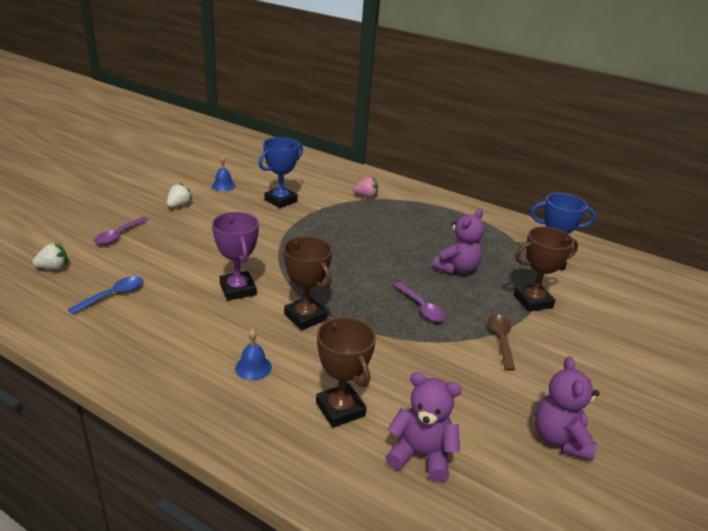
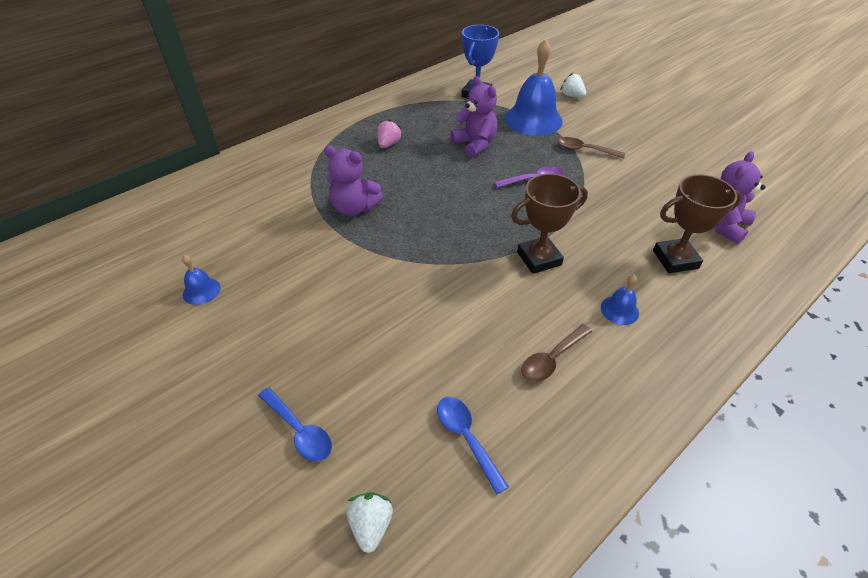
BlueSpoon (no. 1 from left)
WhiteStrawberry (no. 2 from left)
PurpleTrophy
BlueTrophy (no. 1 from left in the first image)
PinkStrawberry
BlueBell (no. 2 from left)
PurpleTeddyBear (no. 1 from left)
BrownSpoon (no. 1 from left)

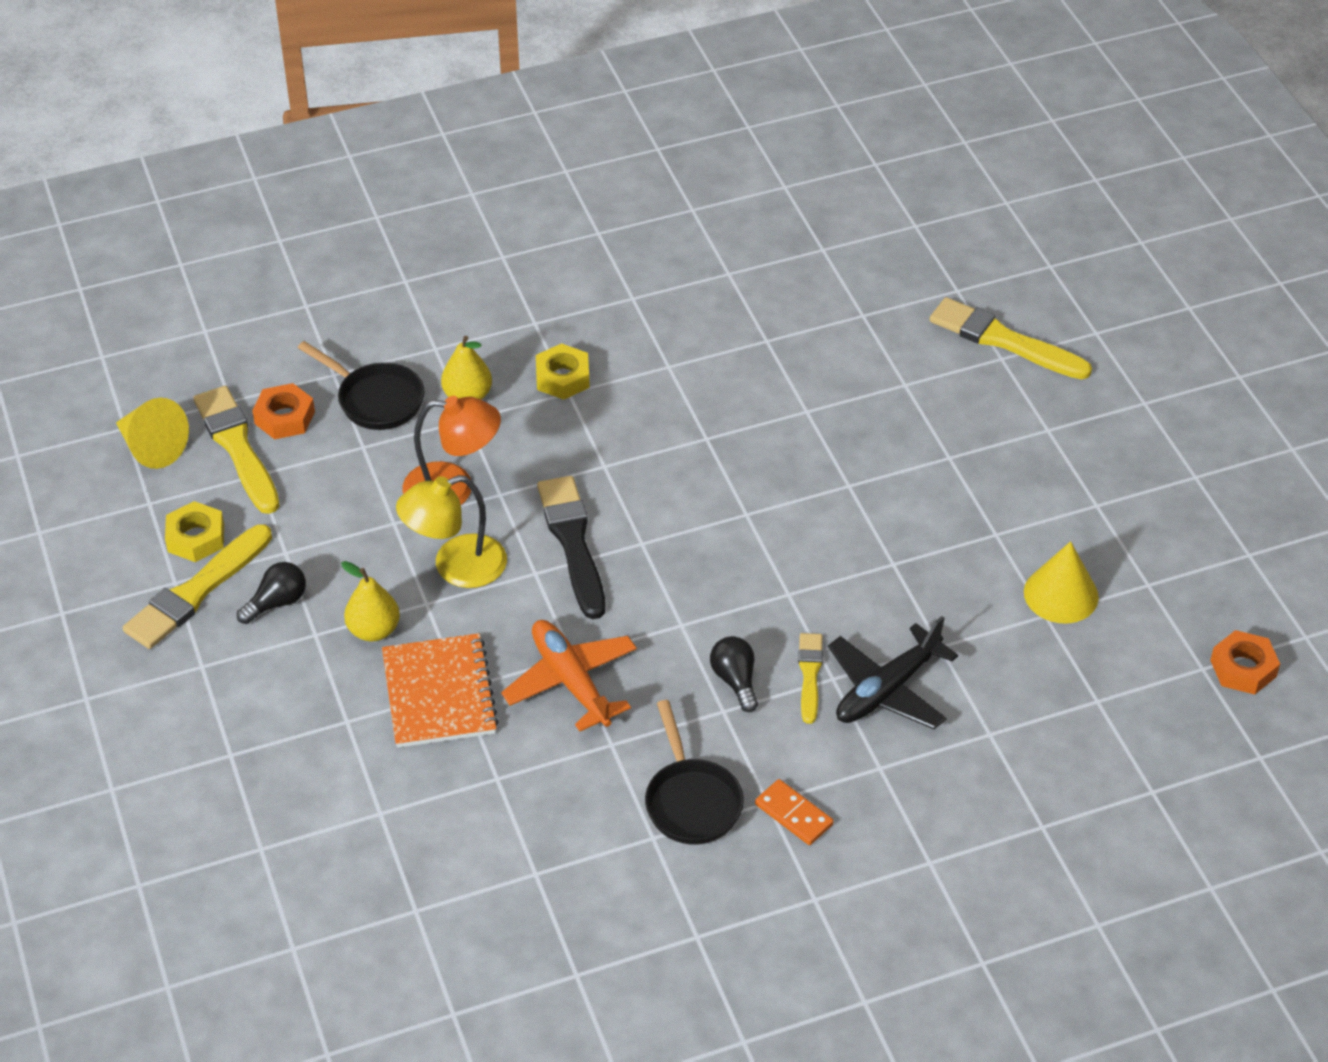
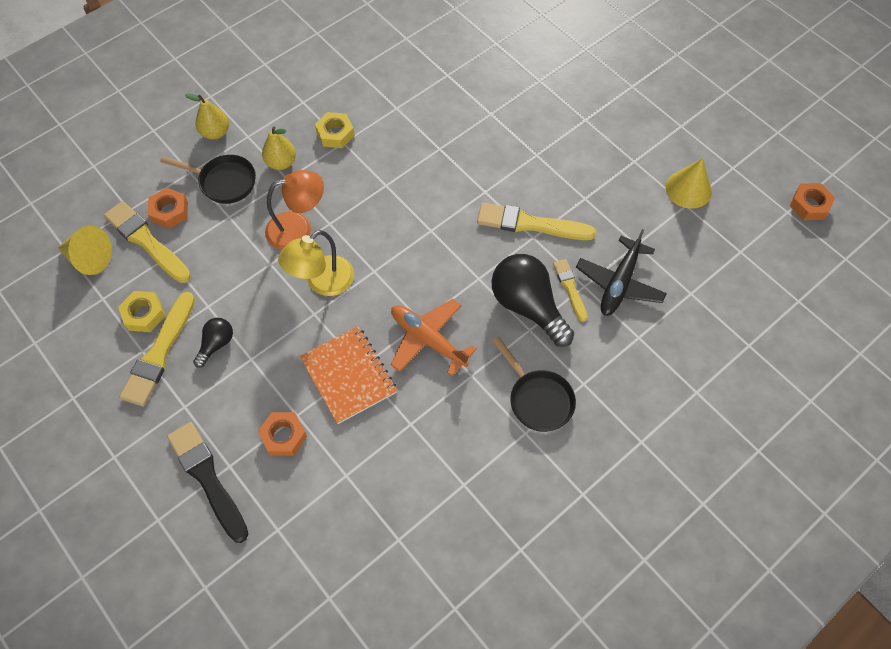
YellowPear (no. 1 from left)
BlackBrush
BlackLightBulb (no. 2 from left)
OrangeDomino
YellowBrush (no. 3 from left)
OrangeNut (no. 2 from left)

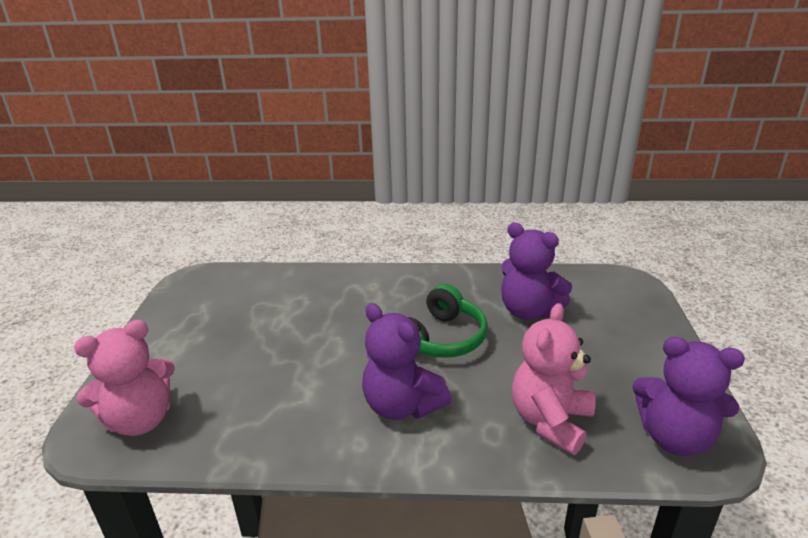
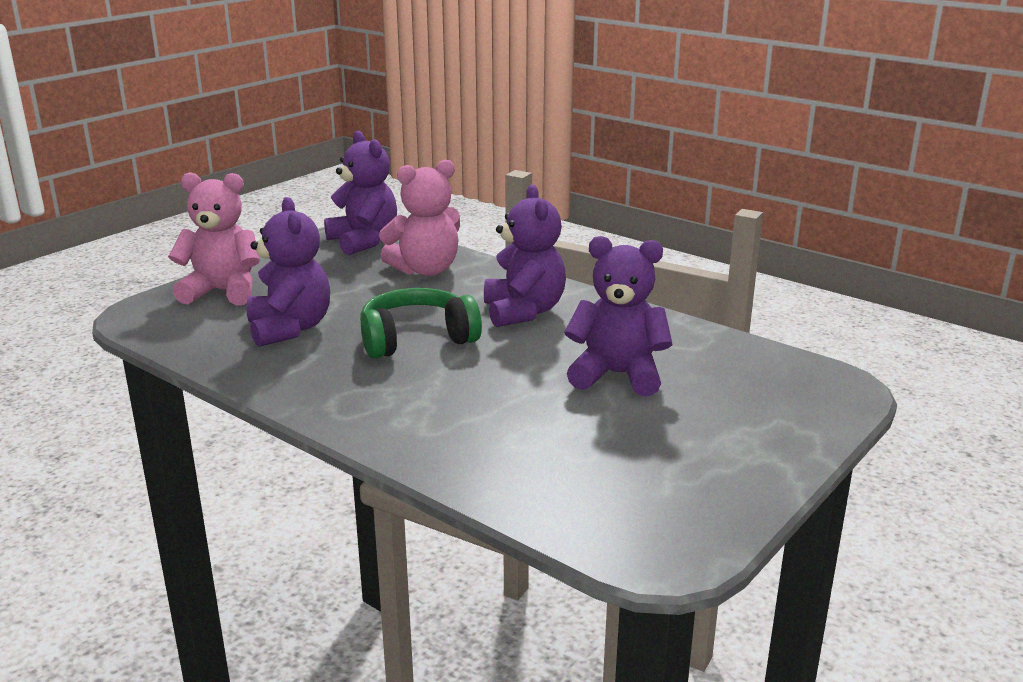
PinkTeddyBear (no. 1 from left)
PurpleTeddyBear (no. 4 from left)

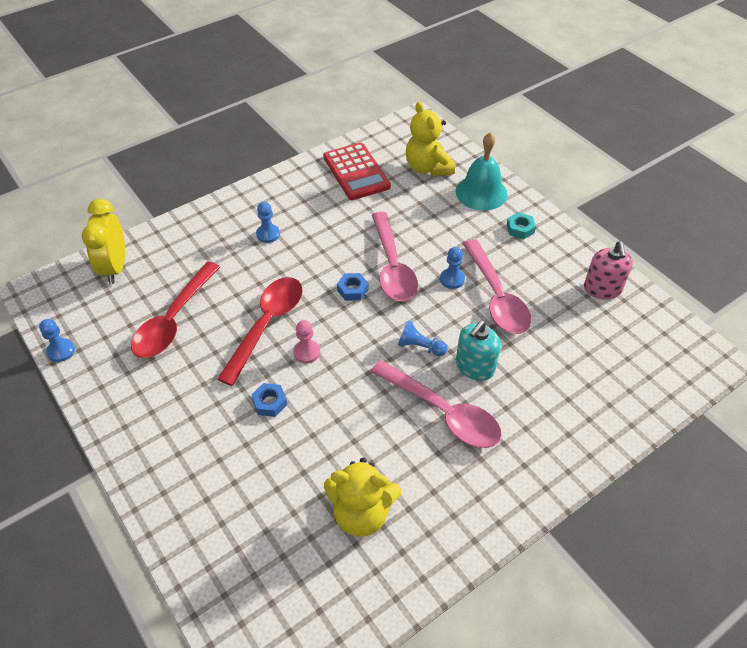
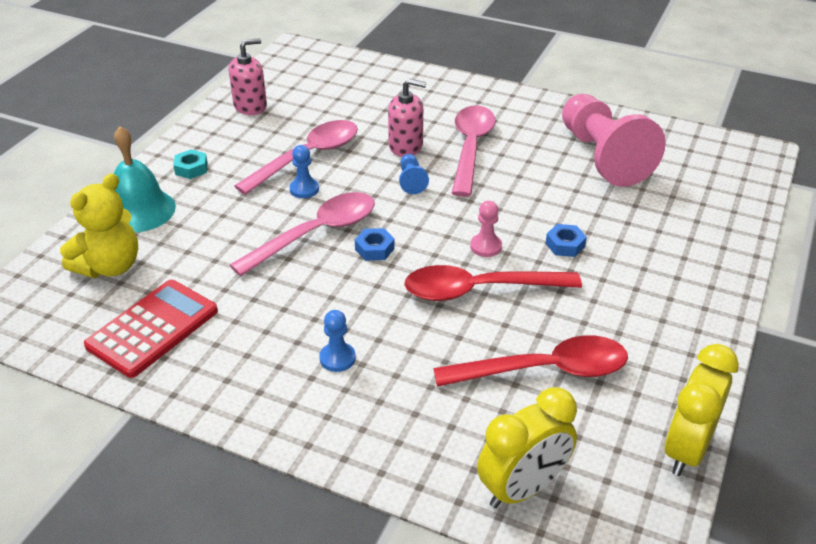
YellowClock (no. 2 from left)
PinkPawn (no. 2 from left)
PinkSoapDispenser (no. 2 from left)

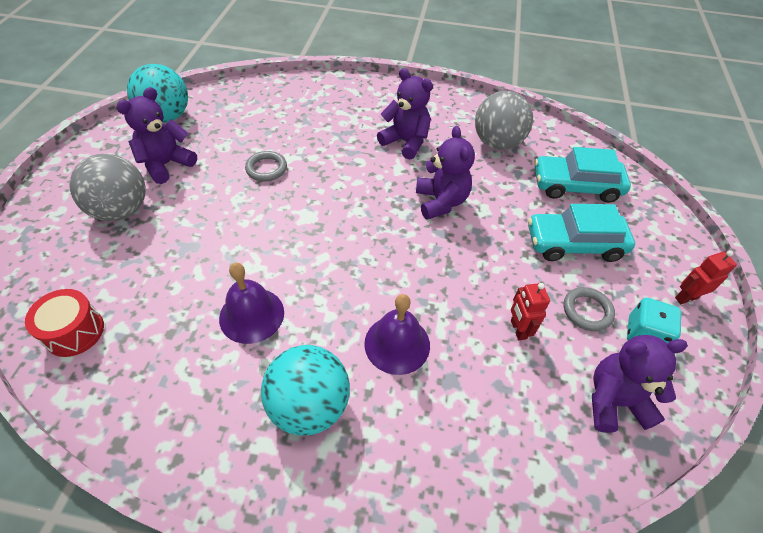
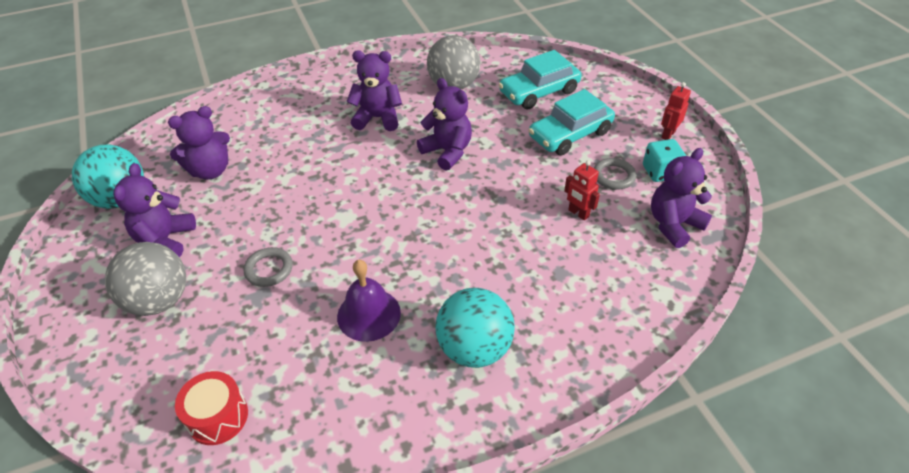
GreyRing (no. 1 from left)
PurpleBell (no. 2 from left in the first image)
PurpleTeddyBear (no. 2 from left)

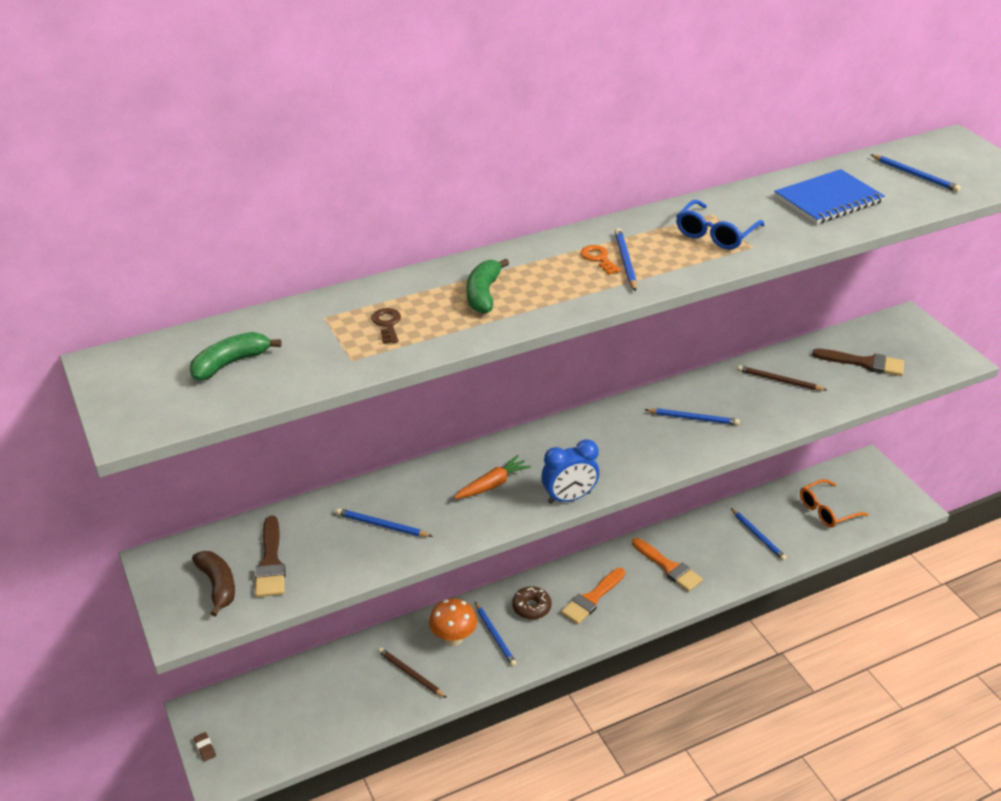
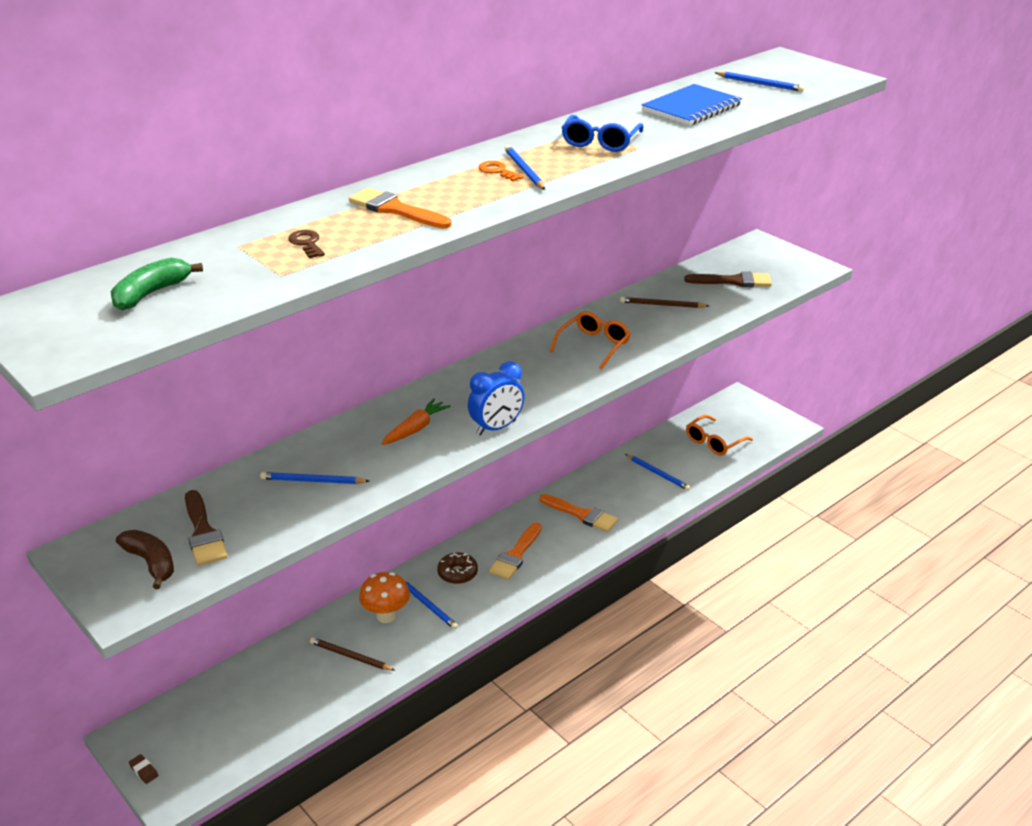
OrangeBrush (no. 1 from left)
OrangeGlasses (no. 1 from left)

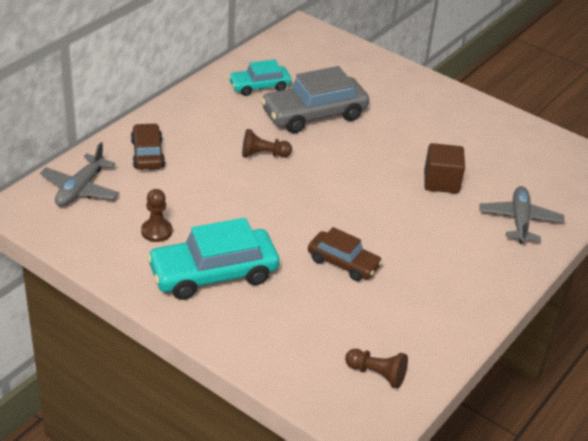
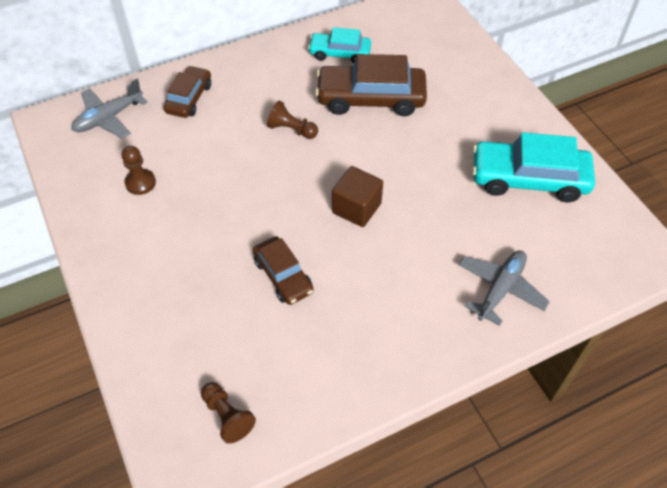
TurquoiseCar (no. 2 from left)
BrownCar (no. 3 from left)
BrownCube

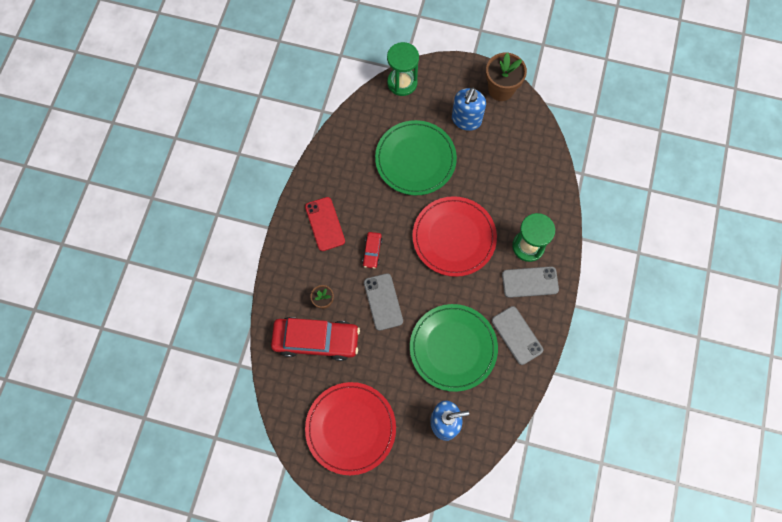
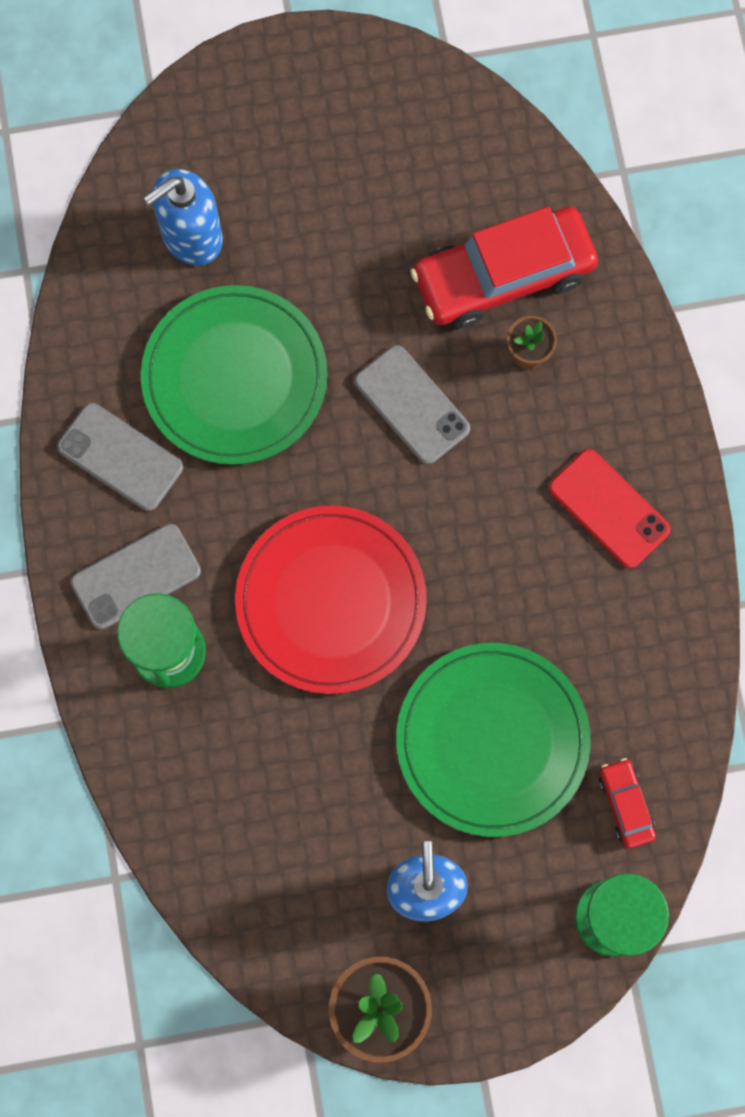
RedPlate (no. 1 from left in the first image)
RedCar (no. 2 from left)

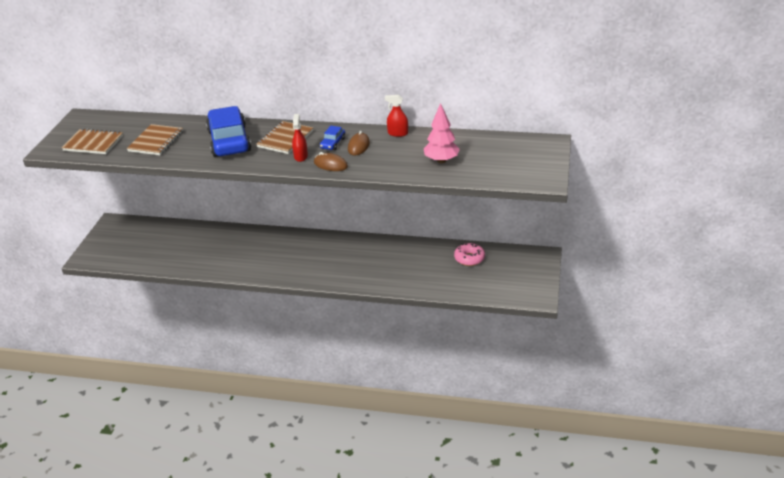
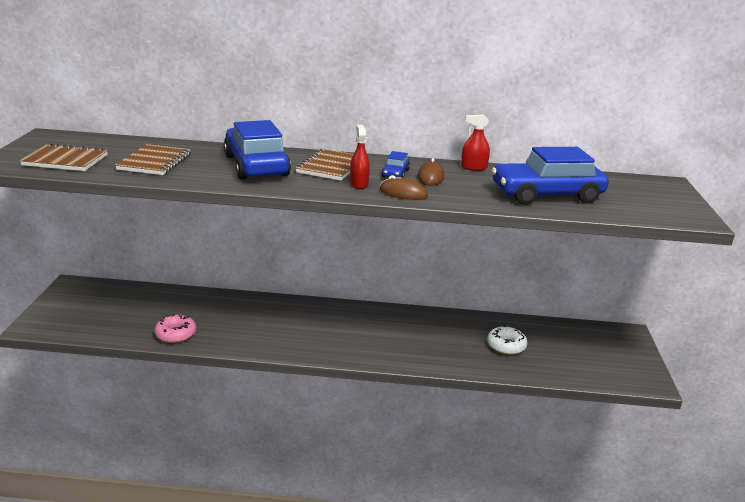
BlueCar (no. 3 from left)
PinkDonut
WhiteDonut

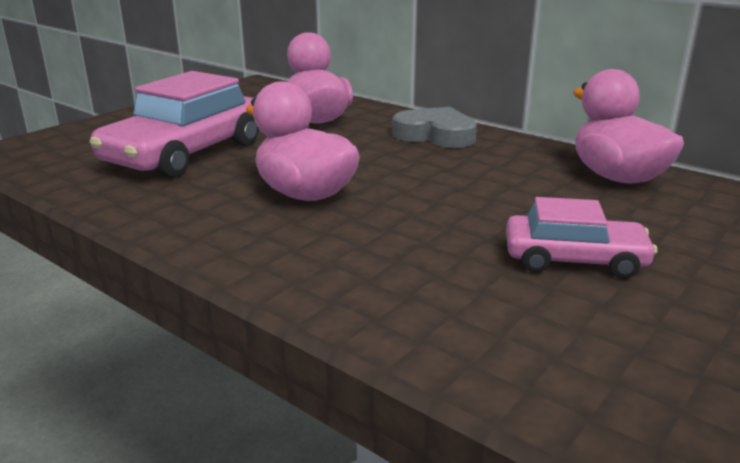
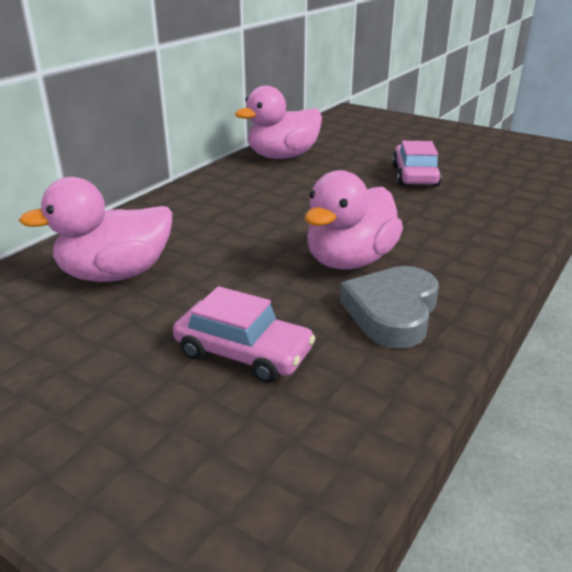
PinkCar (no. 1 from left)
GreyHeart

